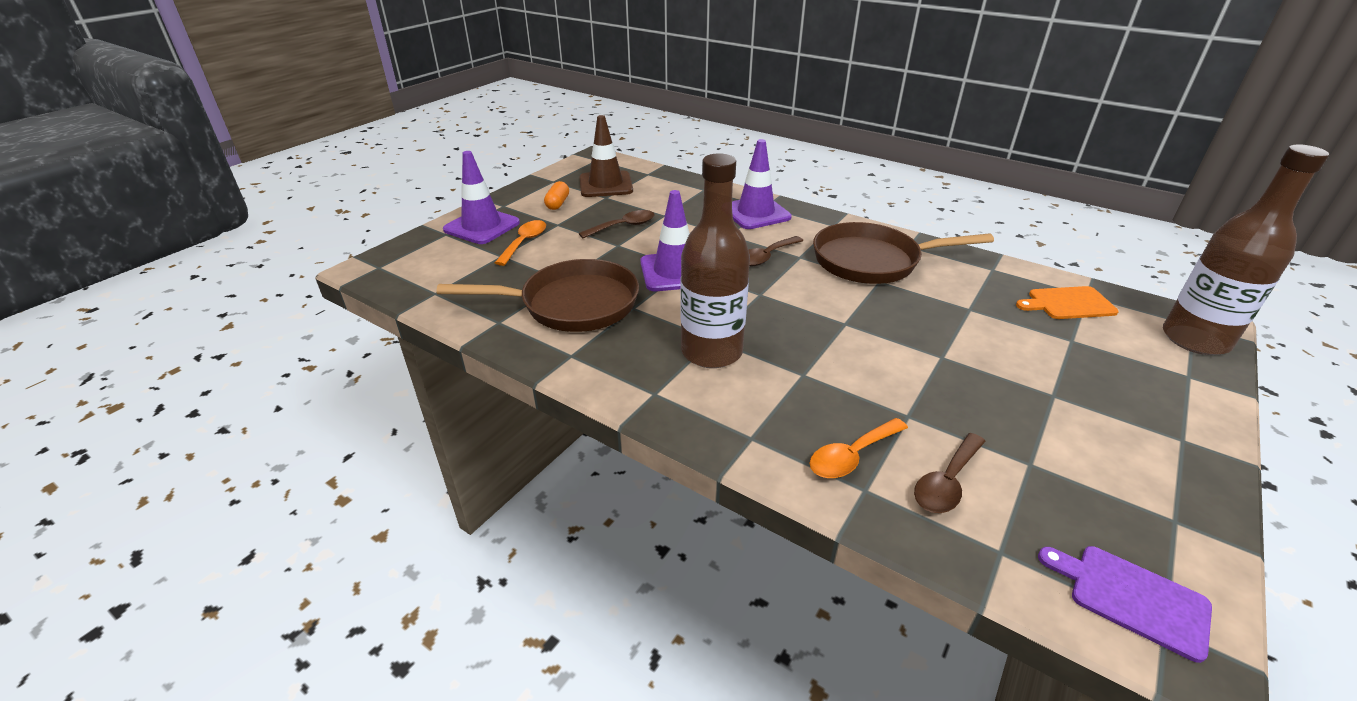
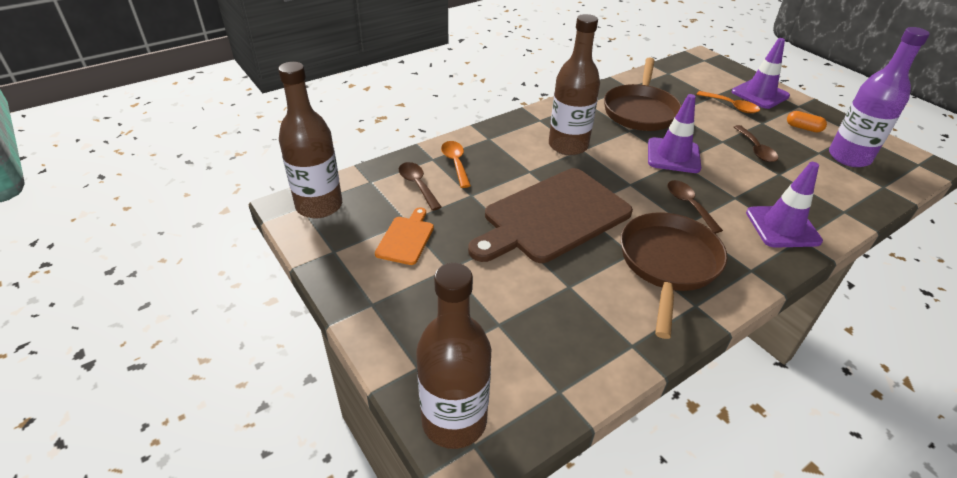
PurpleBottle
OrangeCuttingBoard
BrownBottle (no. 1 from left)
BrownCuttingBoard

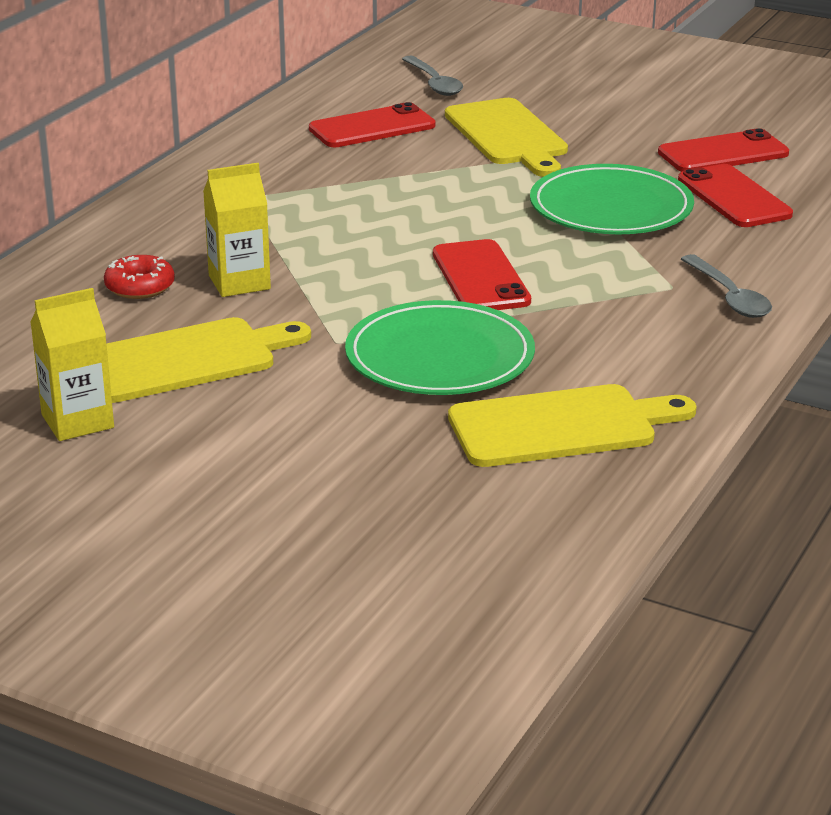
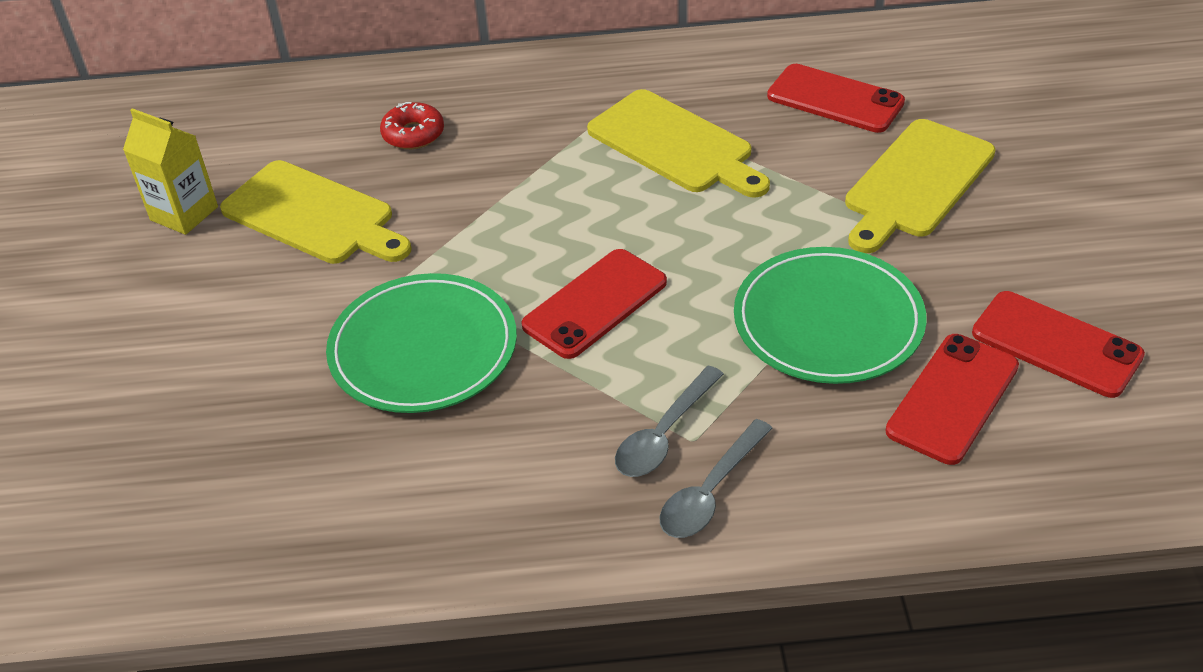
YellowCarton (no. 2 from left in the first image)
GreySpoon (no. 1 from left)
YellowCuttingBoard (no. 2 from left)

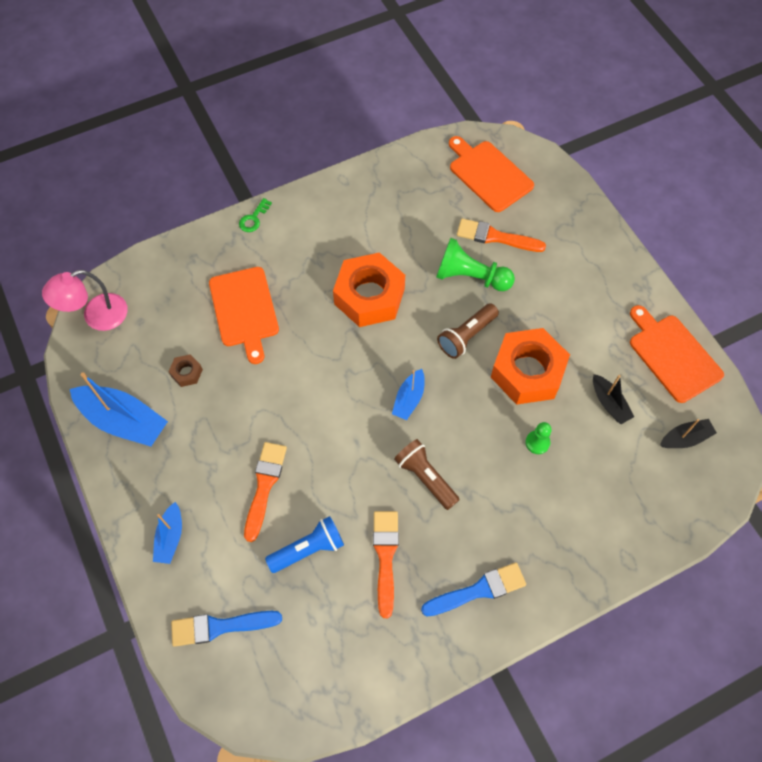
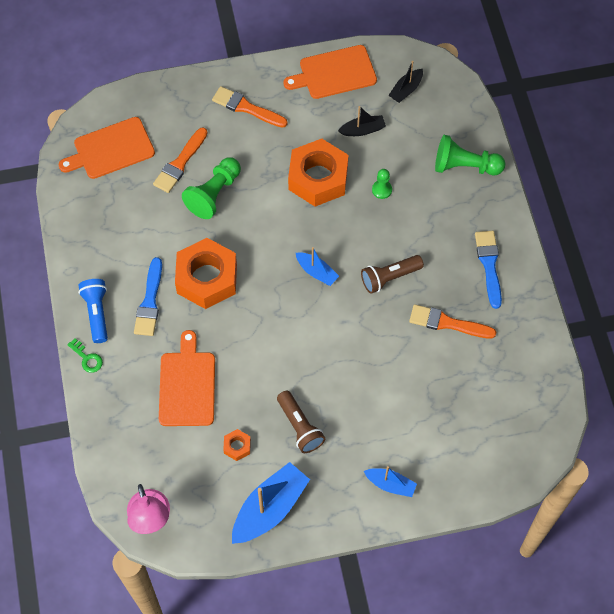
OrangeNut (no. 2 from left)
BlueBrush (no. 1 from left)
OrangeCuttingBoard (no. 2 from left)
OrangeBrush (no. 2 from left)
BlueFlashlight
BrownFlashlight (no. 1 from left)
BlackBoat (no. 2 from left)
GreenPawn (no. 3 from left)

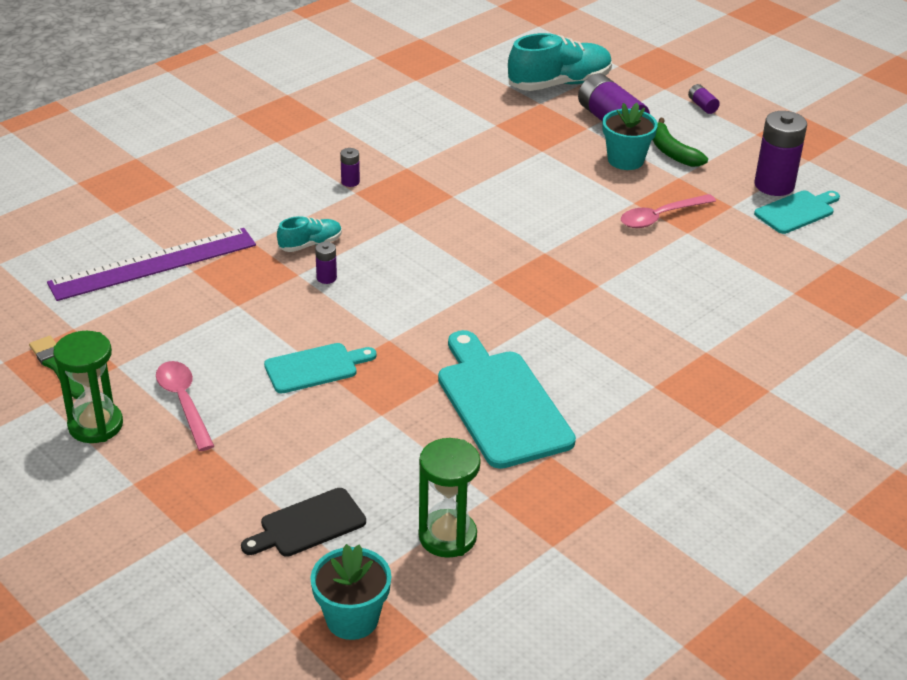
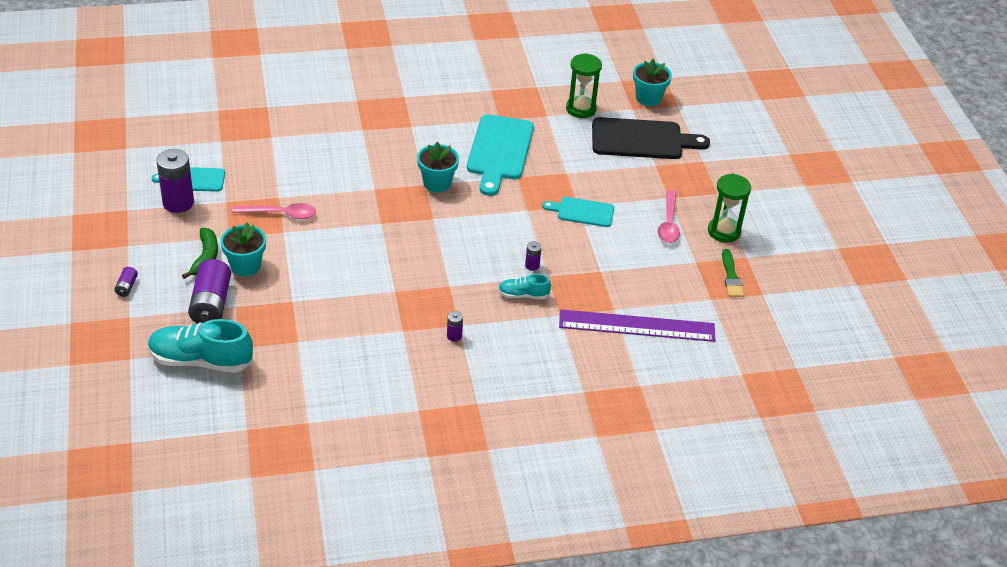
BlackCuttingBoard
TurquoiseFlowerPot (no. 2 from left)

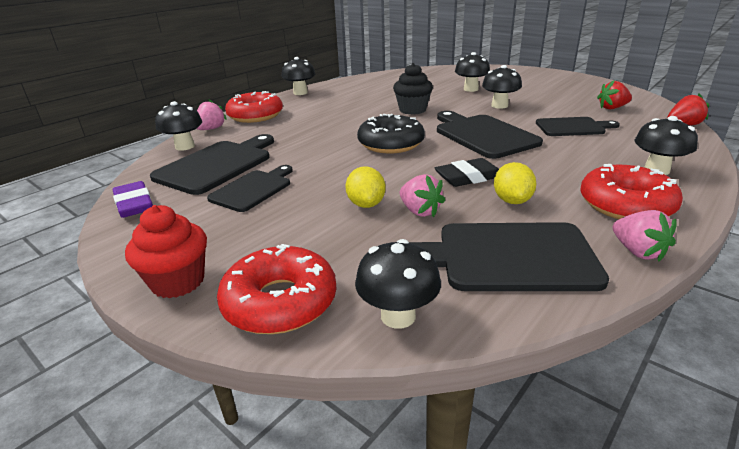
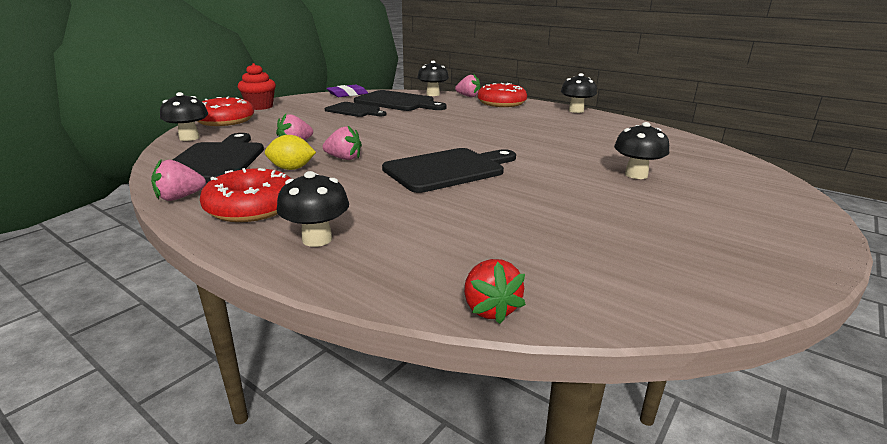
YellowLemon (no. 1 from left in the first image)
BlackDonut
BlackCupcake
PinkStrawberry (no. 3 from left)
BlackMushroom (no. 5 from left in the first image)
BlackCuttingBoard (no. 5 from left in the first image)
RedStrawberry (no. 1 from left in the first image)

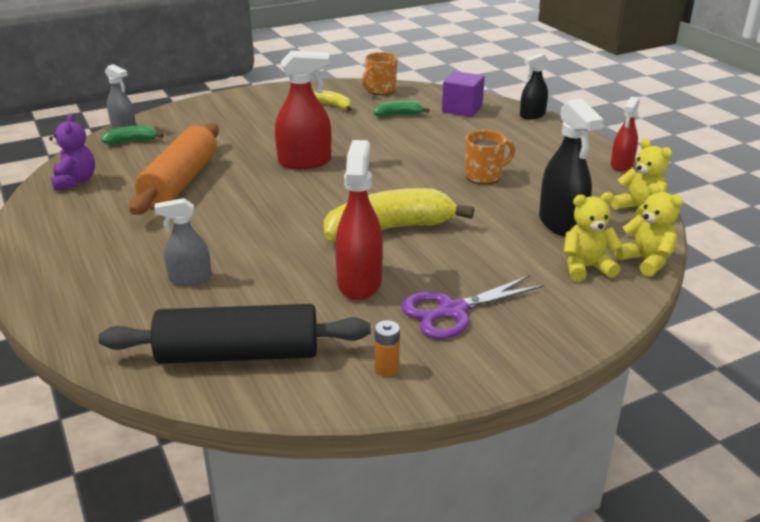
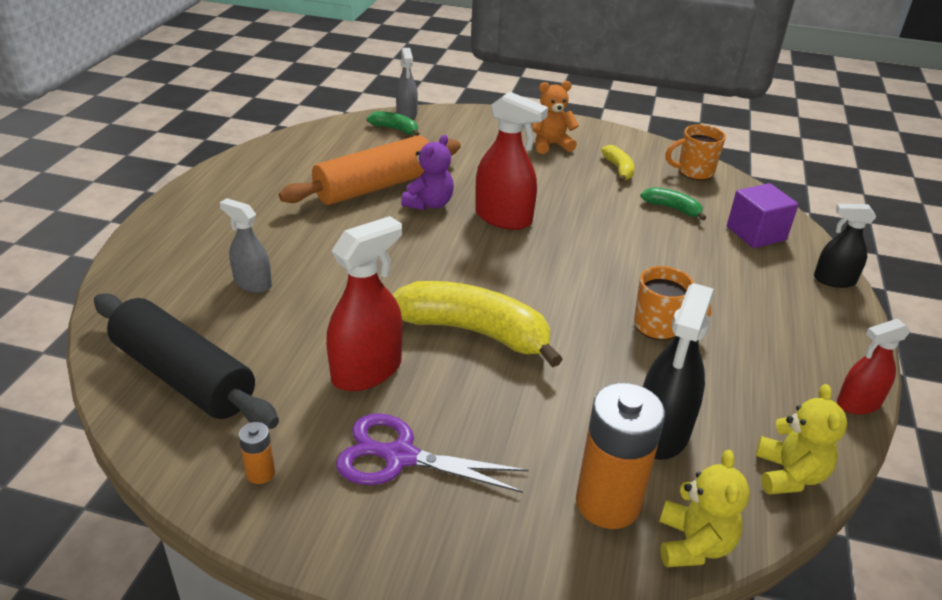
PurpleTeddyBear
OrangeBattery (no. 2 from left)
OrangeTeddyBear

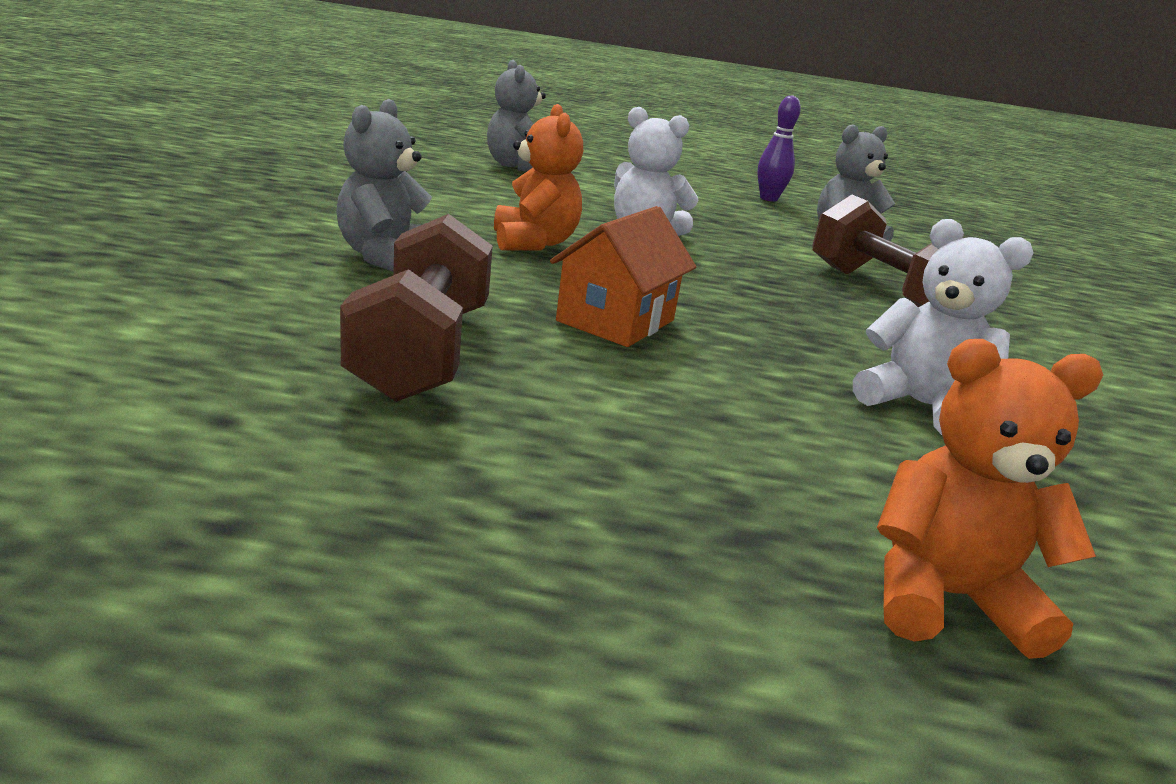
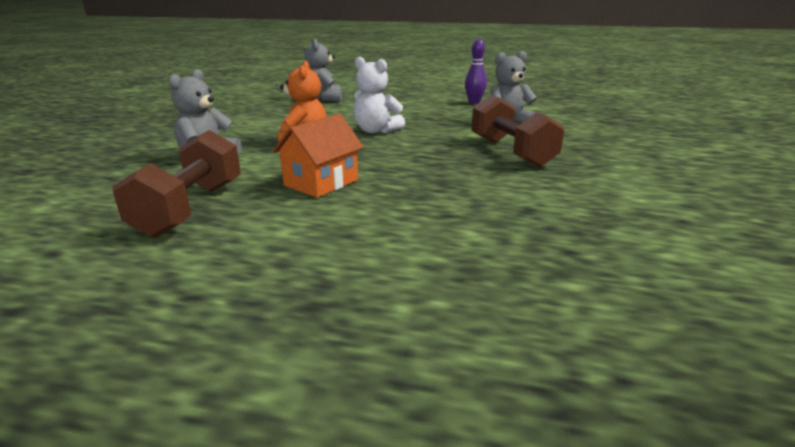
WhiteTeddyBear (no. 2 from left in the first image)
OrangeTeddyBear (no. 2 from left in the first image)

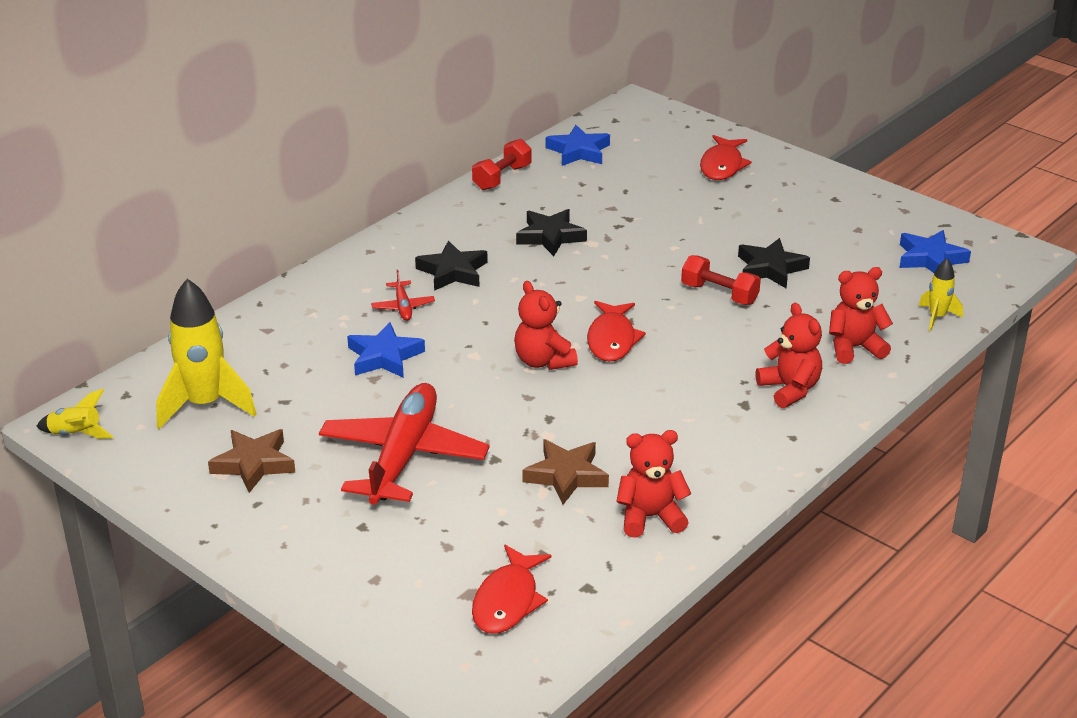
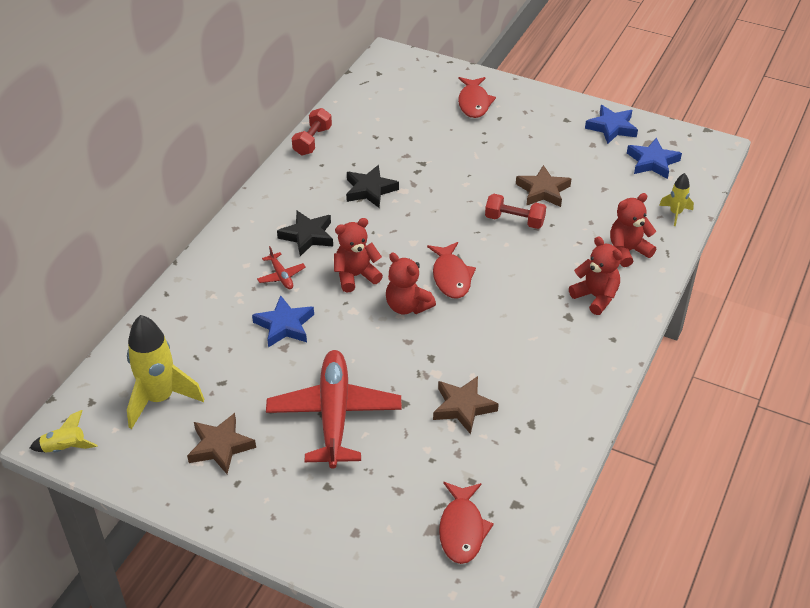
BlueStar (no. 2 from left)
RedTeddyBear (no. 1 from left)
BrownStar (no. 3 from left)

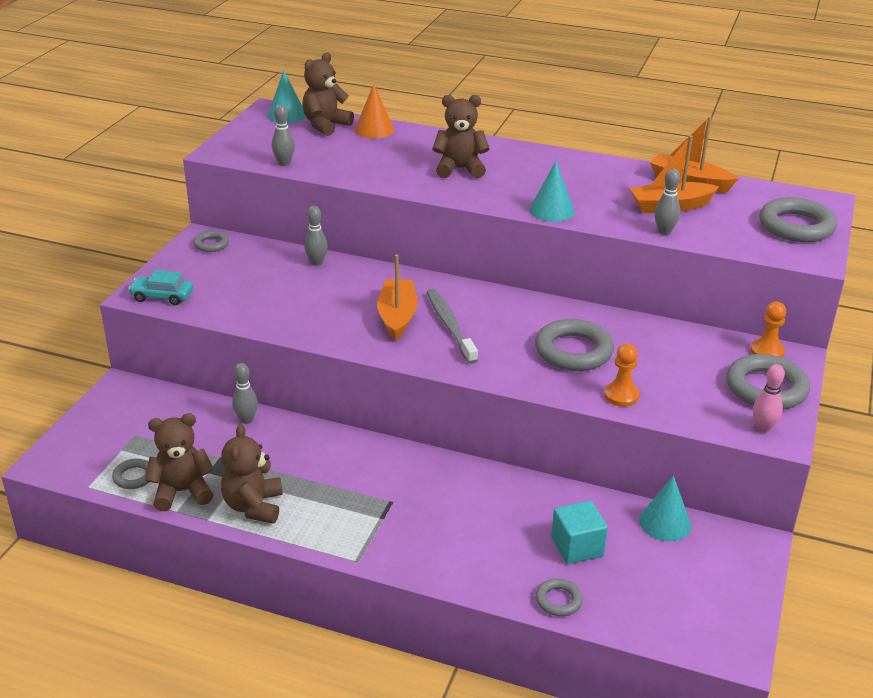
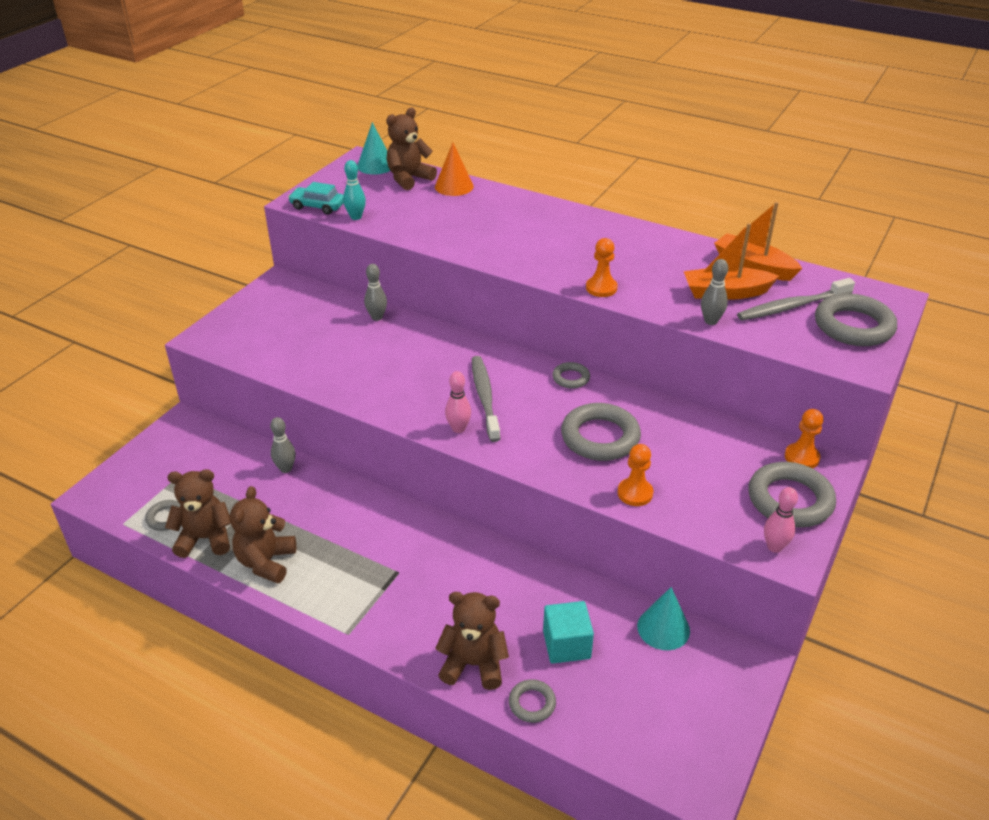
TurquoiseCar
GreyRing (no. 3 from left)
TurquoiseBowlingPin
OrangeBoat (no. 1 from left in the first image)
BrownTeddyBear (no. 4 from left)
OrangePawn (no. 1 from left)
PinkBowlingPin (no. 1 from left)
GreyToothbrush (no. 2 from left)

